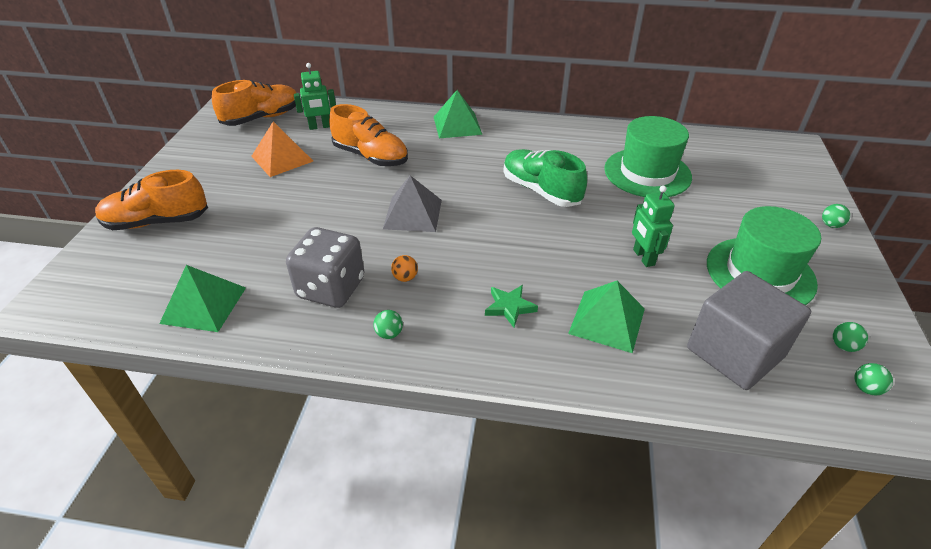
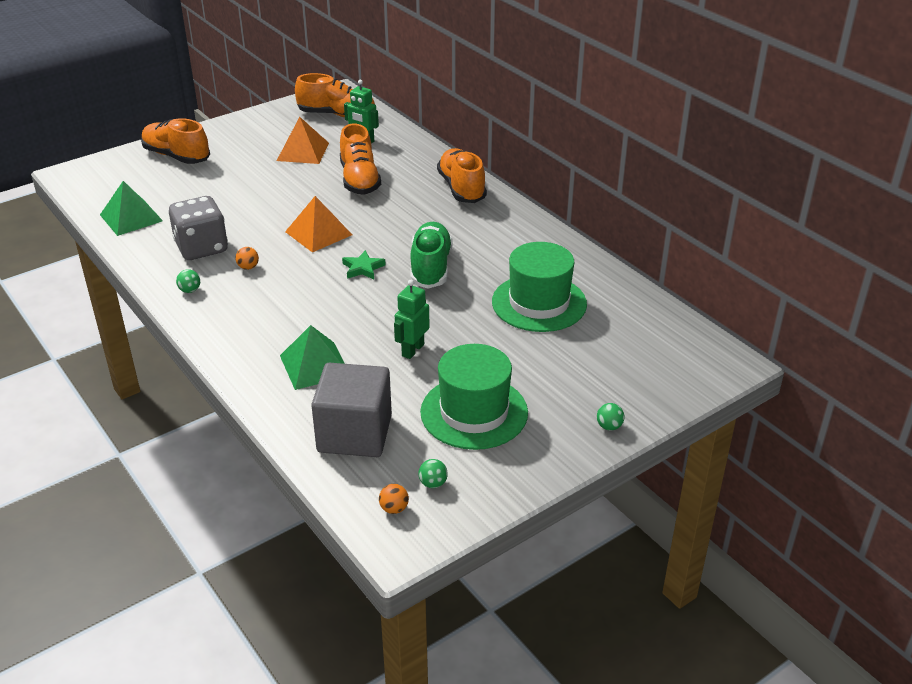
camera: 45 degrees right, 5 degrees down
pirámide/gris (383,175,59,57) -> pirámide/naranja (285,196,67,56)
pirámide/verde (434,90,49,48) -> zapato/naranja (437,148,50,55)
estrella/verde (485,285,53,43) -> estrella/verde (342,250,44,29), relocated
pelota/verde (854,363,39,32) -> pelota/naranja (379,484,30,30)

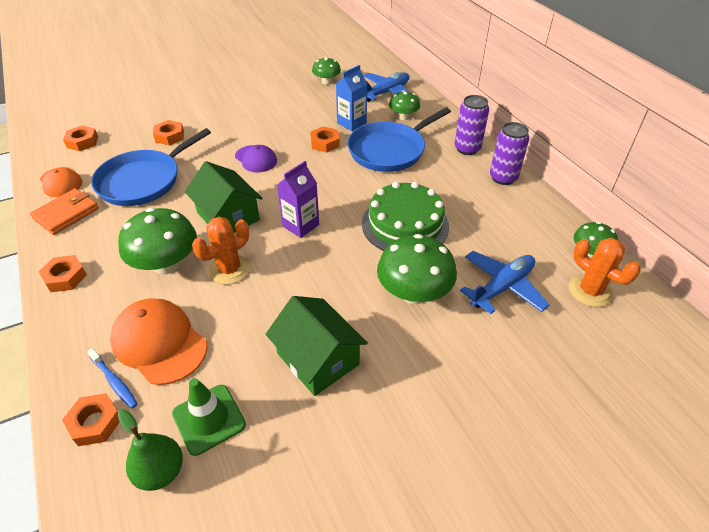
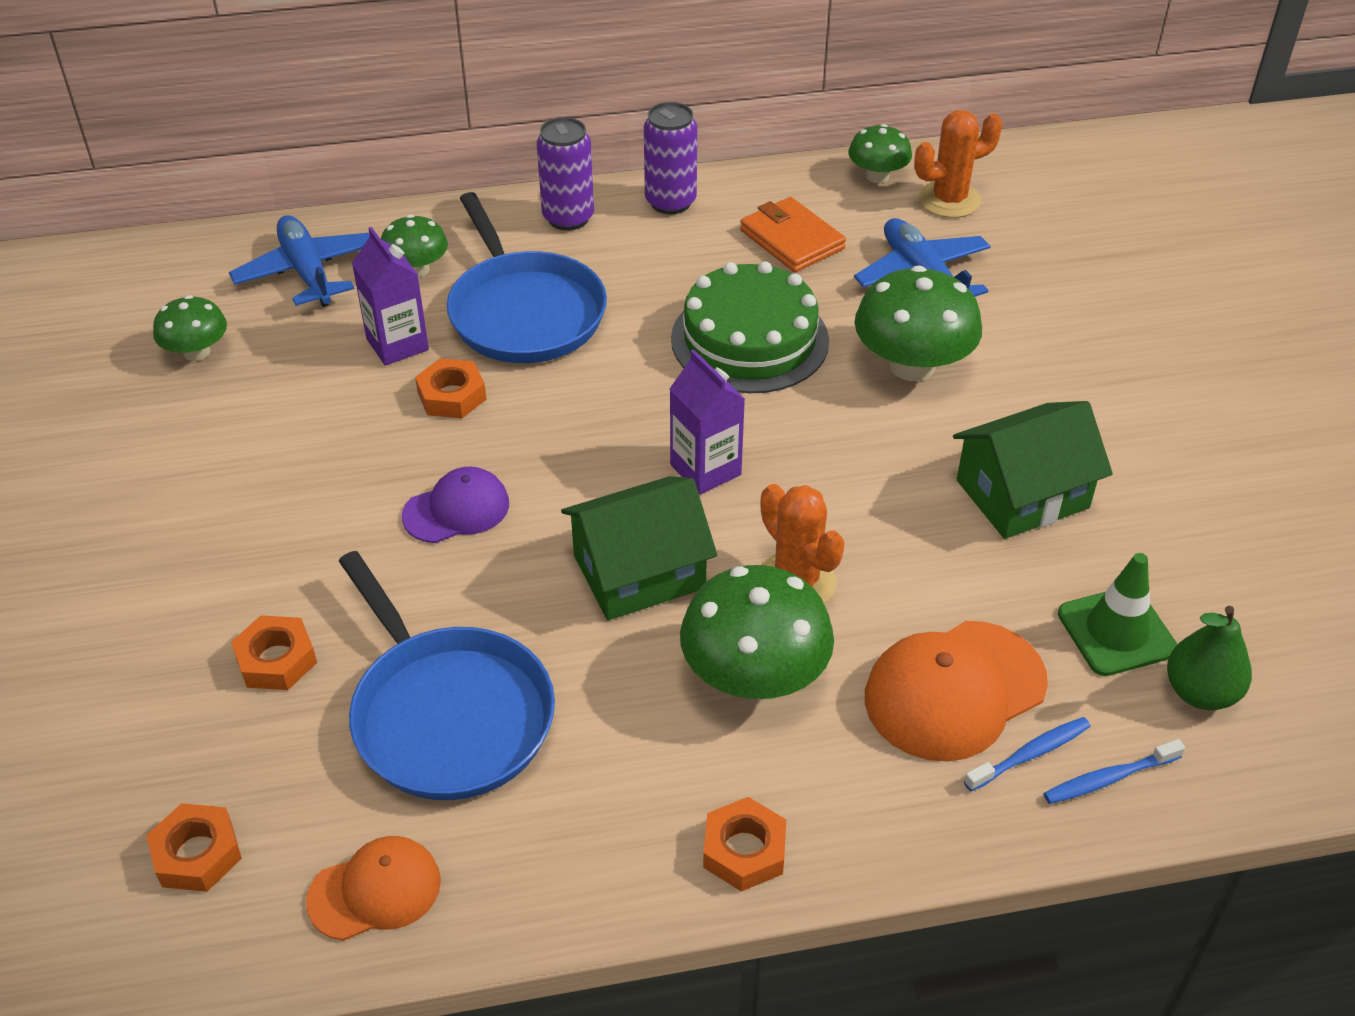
camera: 75 degrees left, 0 degrees up
cartera/naranja (30,188,69,47) -> cartera/naranja (740,197,106,75), relocated
tuerca/naranja (62,393,58,53) -> cepillo de dientes/azul (1044,739,141,65)
cartón de leche/azul (336,65,31,66) -> cartón de leche/morado (352,227,77,139)

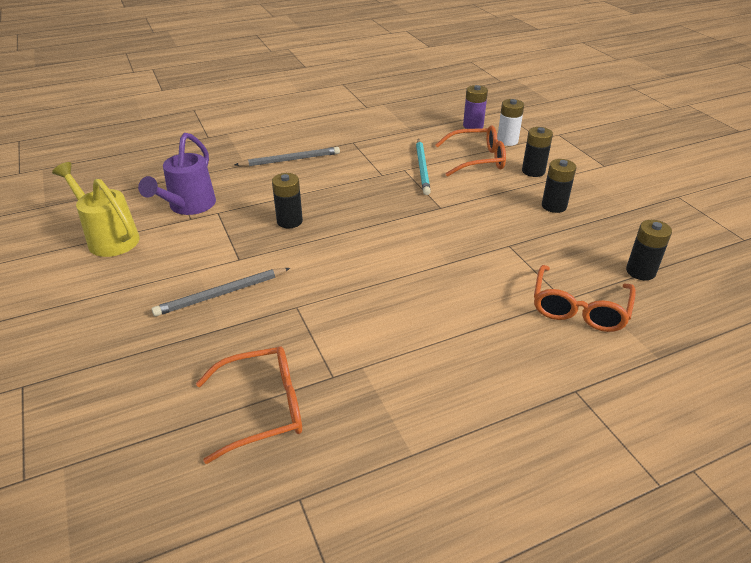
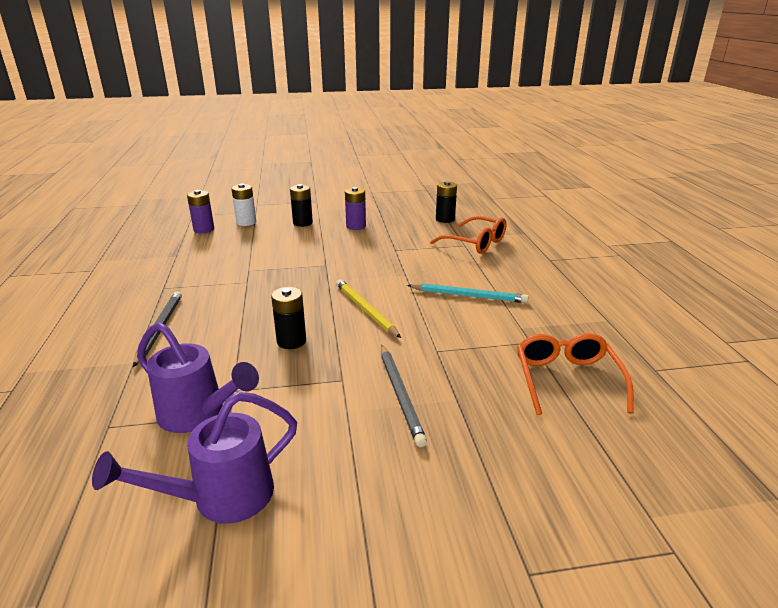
camera: 75 degrees left, 10 degrees down
regadera/amarillo (52,162,88,95) -> regadera/morado (92,392,205,132)
lápiz/turquesa (416,138,15,57) -> lápiz/turquesa (407,283,121,20), relocated
gafas/naranja (435,126,71,51) -> none
pila/negro (542,159,34,54) -> pila/morado (345,187,21,43)
none -> lápiz/amarillo (336,279,65,59)

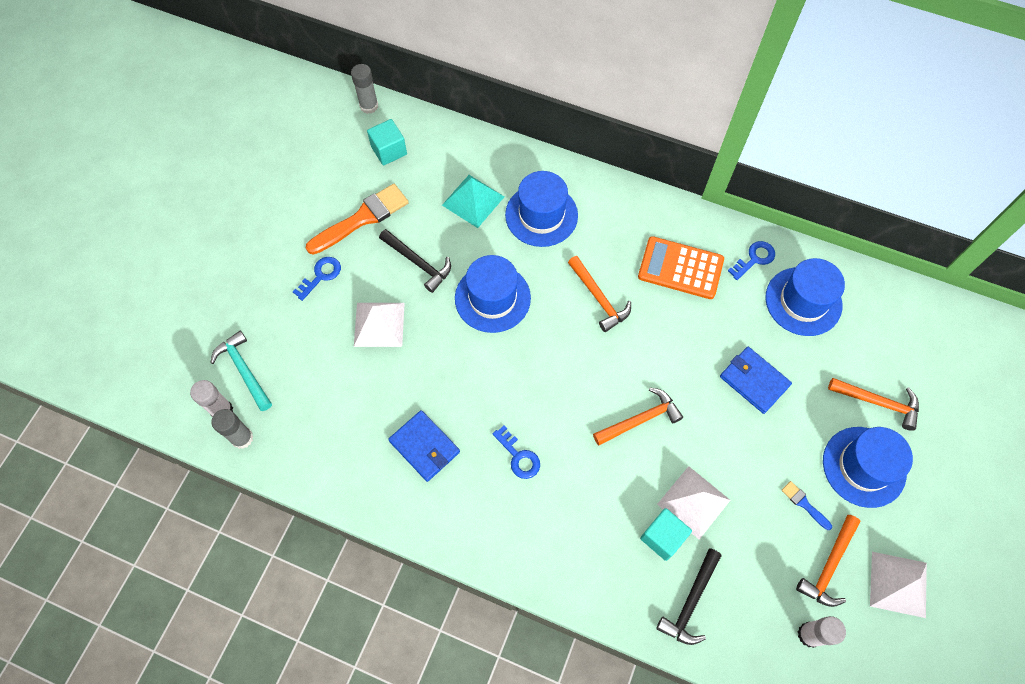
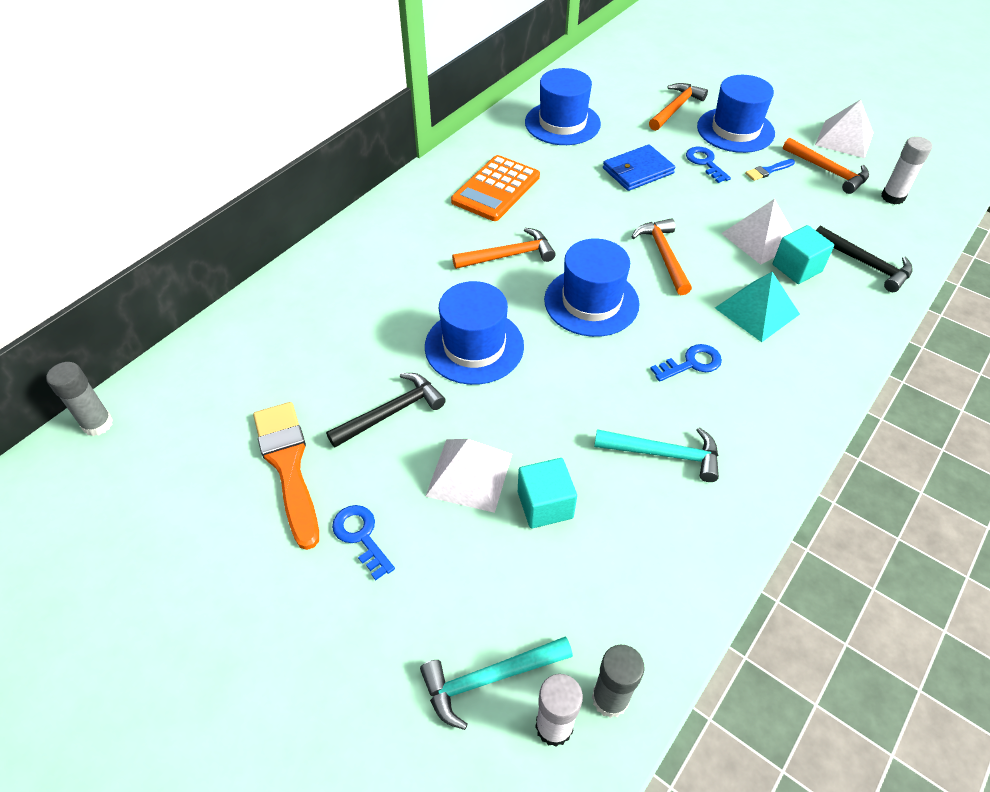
camera: 75 degrees left, 15 degrees down
cubo/turquesa (367,119,40,46) -> cubo/turquesa (518,458,59,70), relocated
cartera/azul (388,410,72,72) -> martillo/turquesa (594,427,125,55)
pirámide/turquesa (442,175,62,53) -> pirámide/turquesa (715,272,85,70), relocated
sombrero/azul (505,171,73,76) -> sombrero/azul (544,239,96,98), relocated
llave/azul (728,241,47,39) -> llave/azul (686,147,45,36), relocated

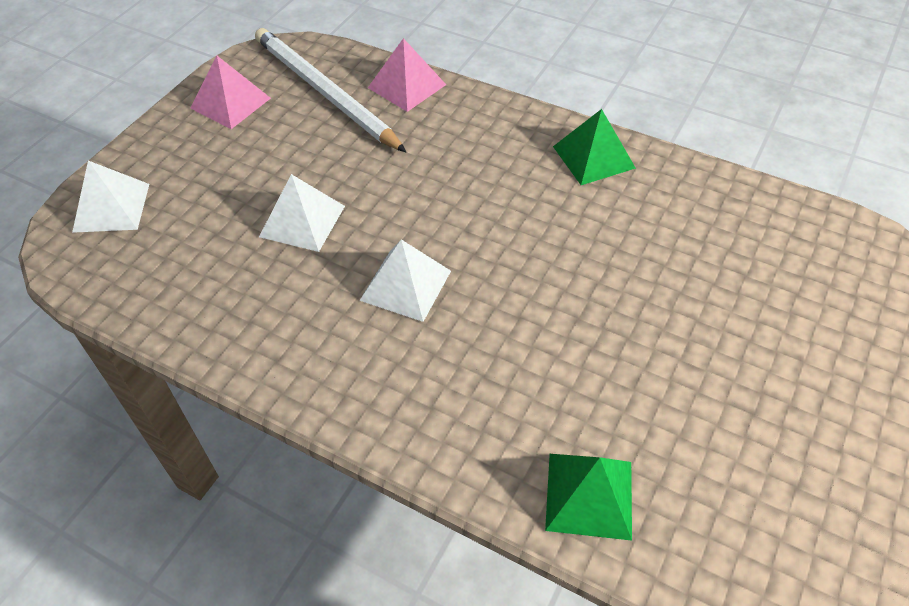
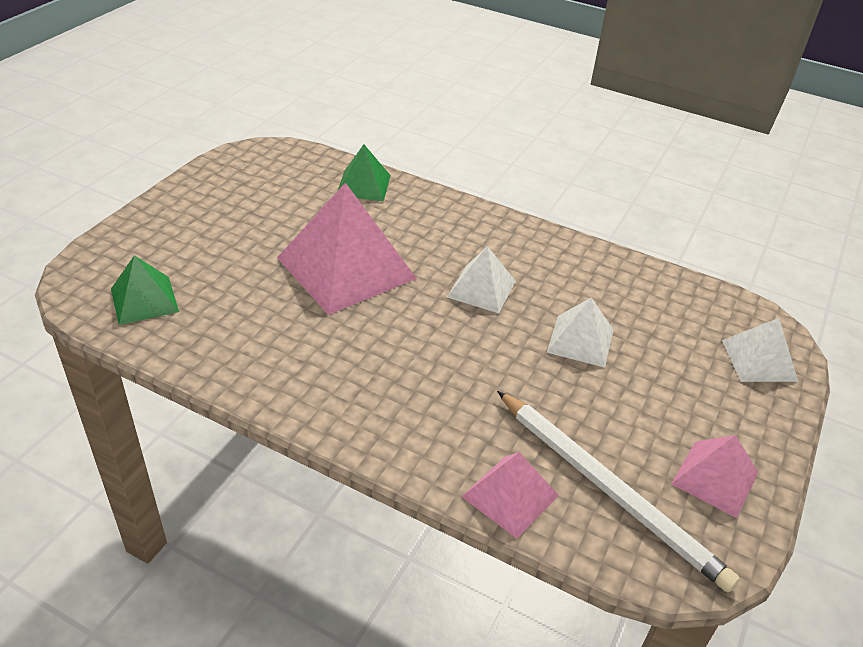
camera: 175 degrees right, 10 degrees down
pirámide/verde (553,109,83,76) -> pirámide/verde (111,255,68,70), relocated
none -> pirámide/rosa (277,183,140,132)

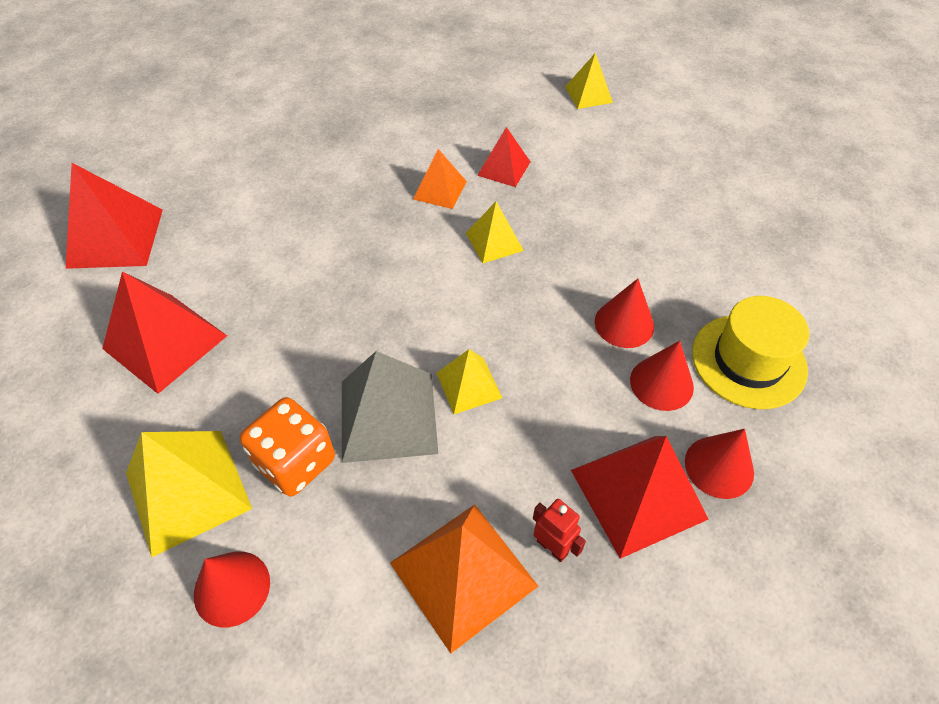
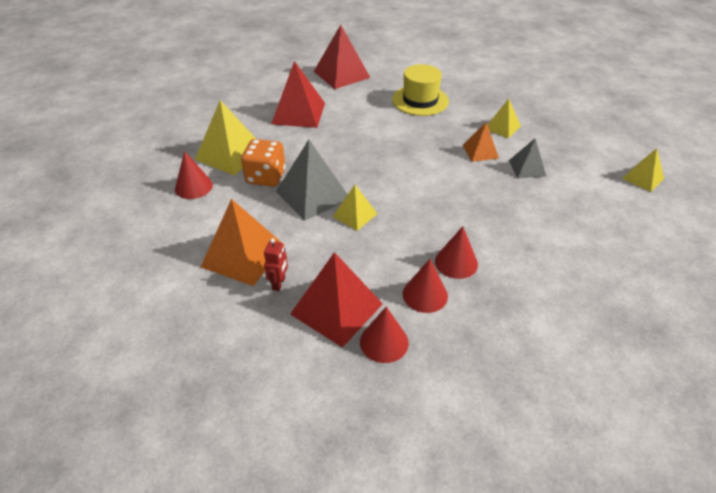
camera: 60 degrees right, 10 degrees down
pirámide/amarillo (466,201,58,62) -> pirámide/amarillo (488,98,33,40), relocated
pirámide/rojo (477,127,53,60) -> pirámide/gris (509,139,37,39)
sombrero/amarillo (692,296,117,113) -> sombrero/amarillo (392,64,57,52), relocated

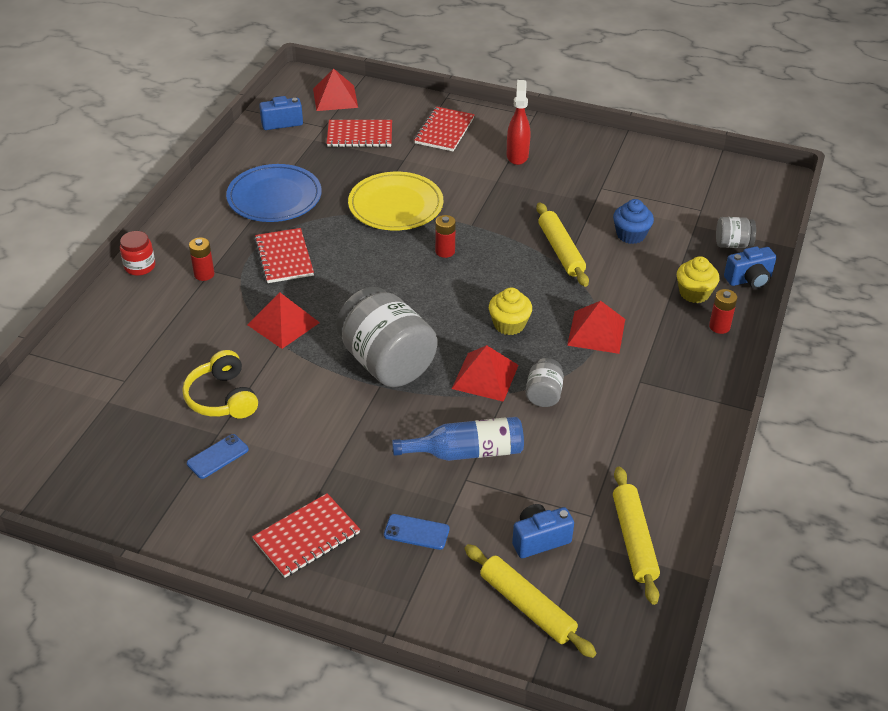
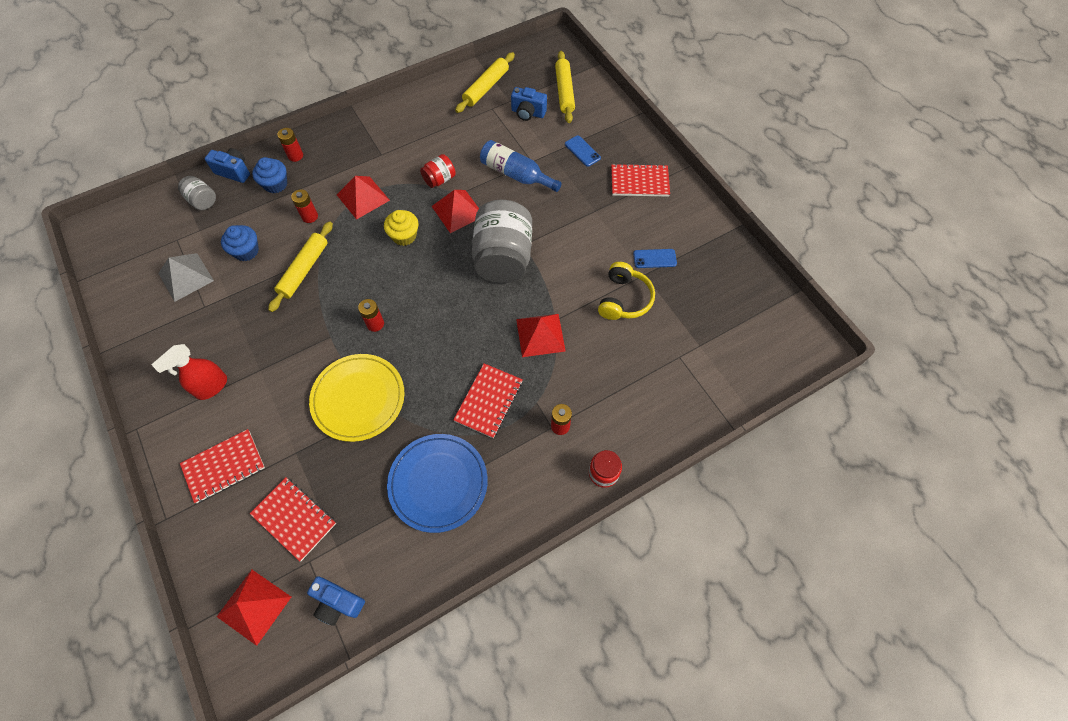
camera: 140 degrees left, 20 degrees up
tarro/gris (526,358,38,49) -> tarro/rojo (420,154,36,34)
magdalena/amarillo (677,256,42,47) -> magdalena/azul (252,157,35,36)
none -> pirámide/gris (158,253,56,49)
none -> pila/rojo (291,189,27,34)

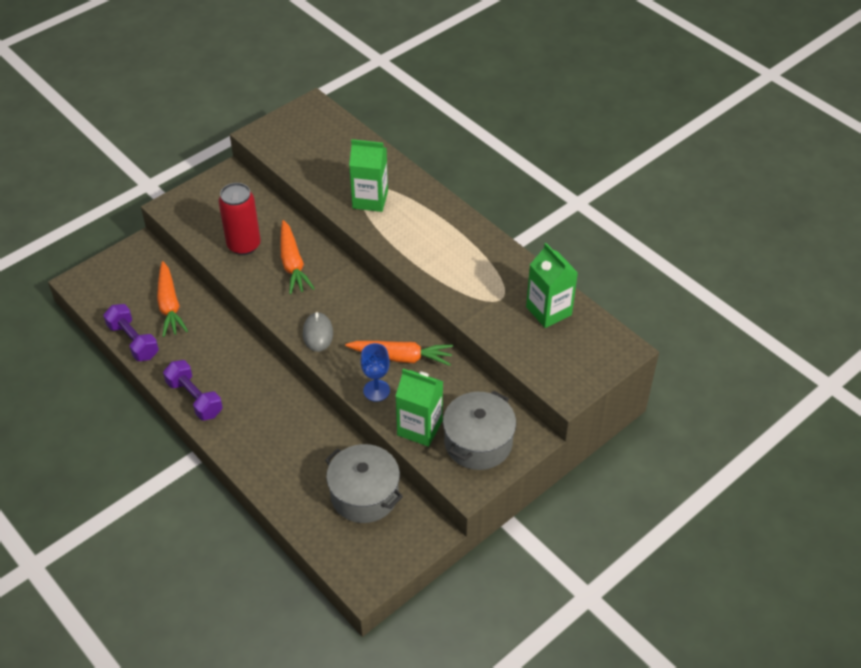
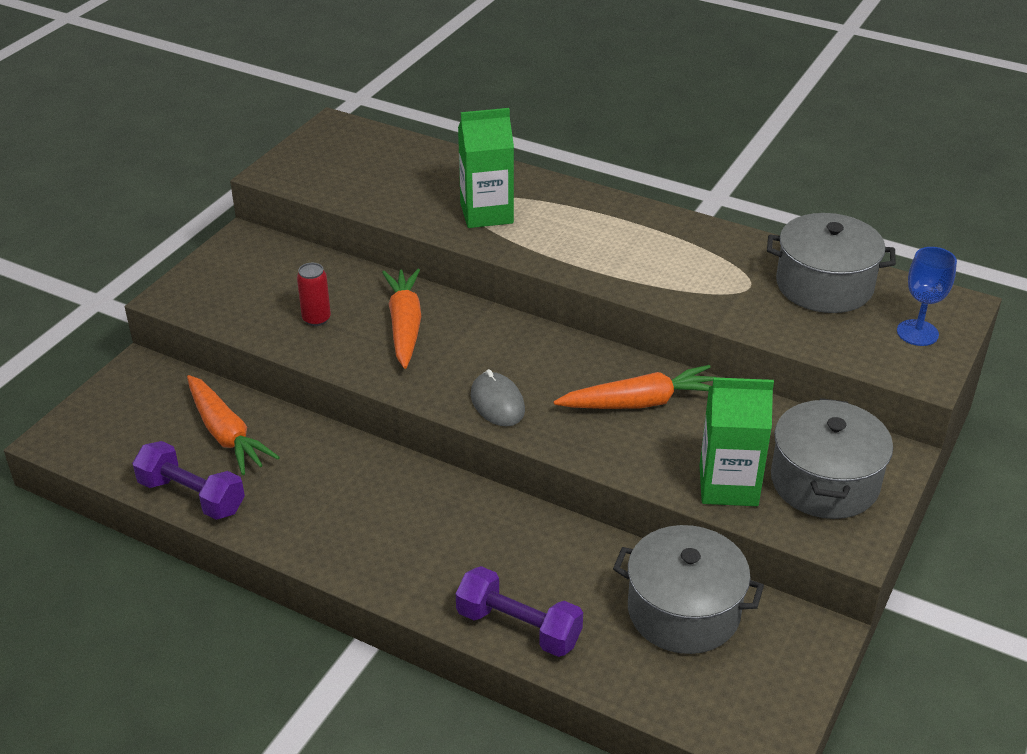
camera: 20 degrees left, 10 degrees down
mancuerna/morado (163,360,60,60) -> mancuerna/morado (456,566,127,91), relocated
lata/rojo (219,183,42,72) -> lata/rojo (297,263,34,63), x0.53
zanahoria/naranja (280,220,35,74) -> zanahoria/naranja (382,269,39,100), 150 degrees counterclockwise
copa/azul (361,343,29,59) -> copa/azul (897,247,60,99), relocated
cartón de leche/verde (526,243,52,85) -> olla/gris (767,213,129,100)

